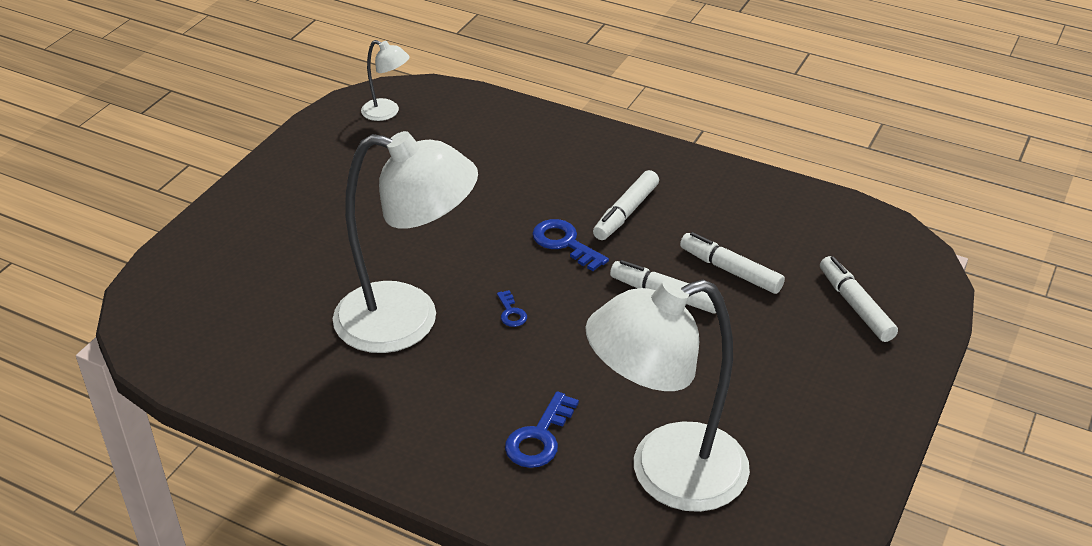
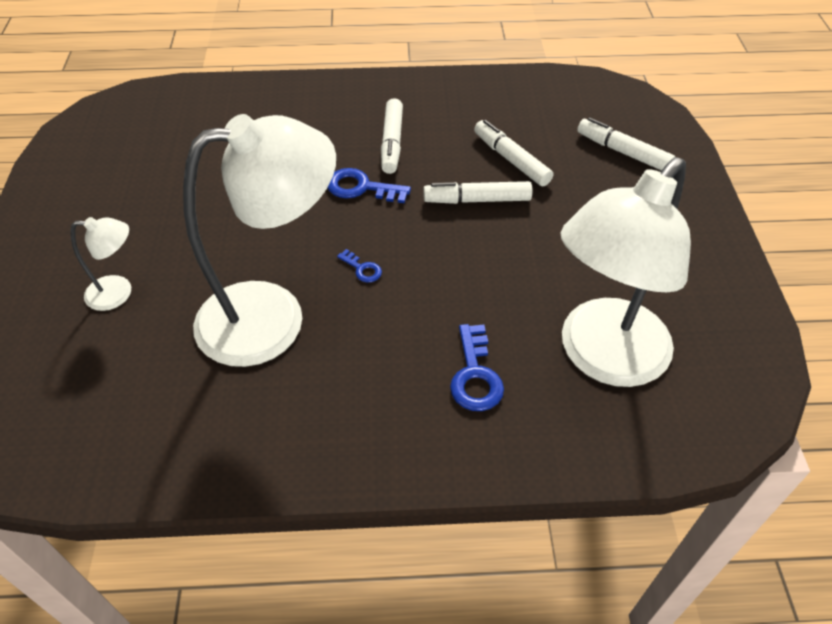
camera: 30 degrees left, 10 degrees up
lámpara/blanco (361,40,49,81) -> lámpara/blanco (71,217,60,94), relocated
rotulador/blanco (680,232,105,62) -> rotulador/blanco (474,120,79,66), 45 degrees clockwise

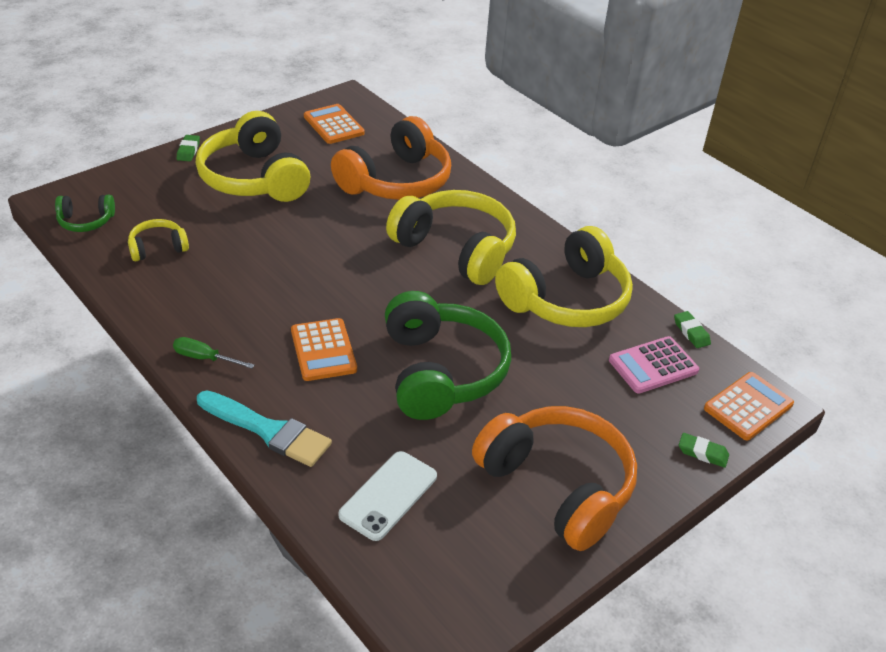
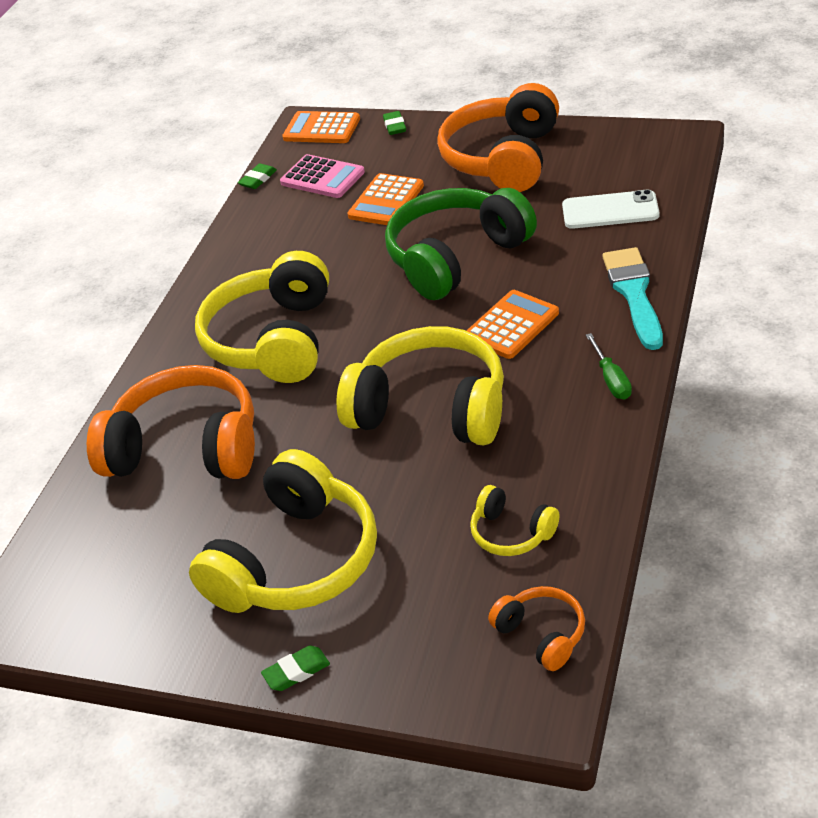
camera: 115 degrees left, 0 degrees up
auriculares/verde (55,195,60,37) -> auriculares/naranja (488,586,97,85)
calculadora/naranja (304,104,61,40) -> calculadora/naranja (347,173,77,52), relocated
auriculares/amarillo (495,226,138,101) -> auriculares/amarillo (337,326,167,120), relocated

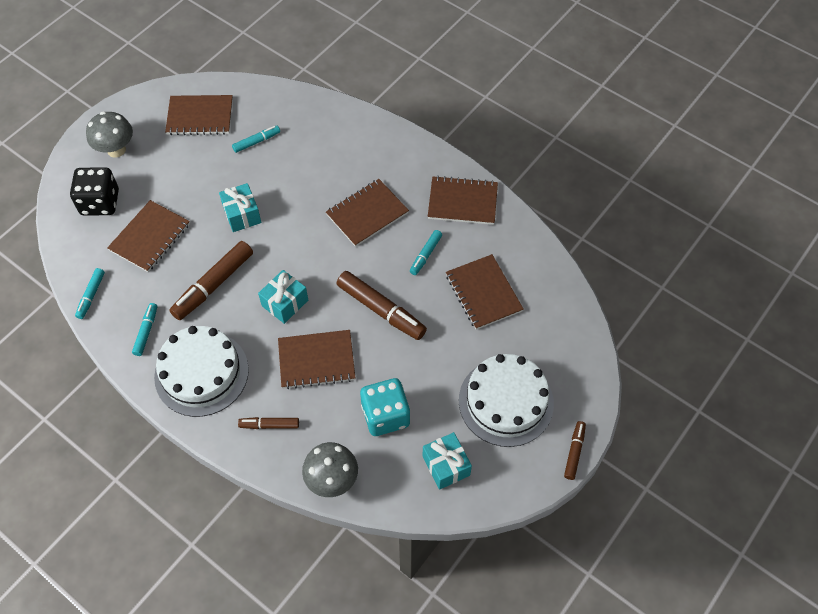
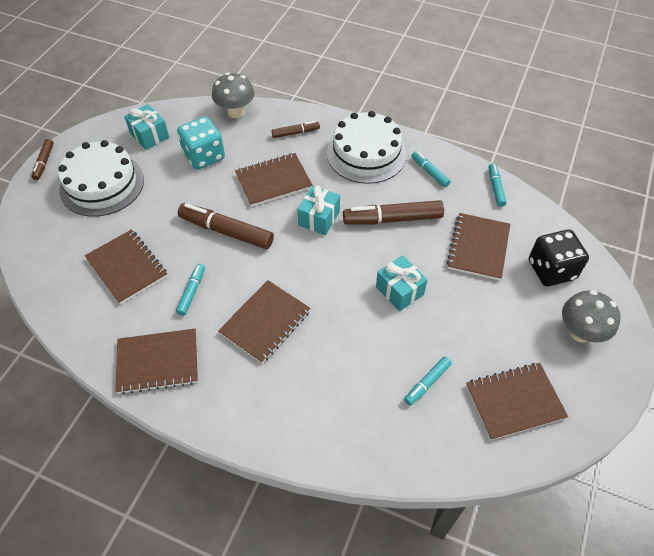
camera: 165 degrees right, 5 degrees down
rotulador/turquesa (132,303,25,53) -> rotulador/turquesa (412,151,38,36), 150 degrees clockwise
rotulador/marrón (170,241,83,79) -> rotulador/marrón (343,200,101,25), 120 degrees counterclockwise

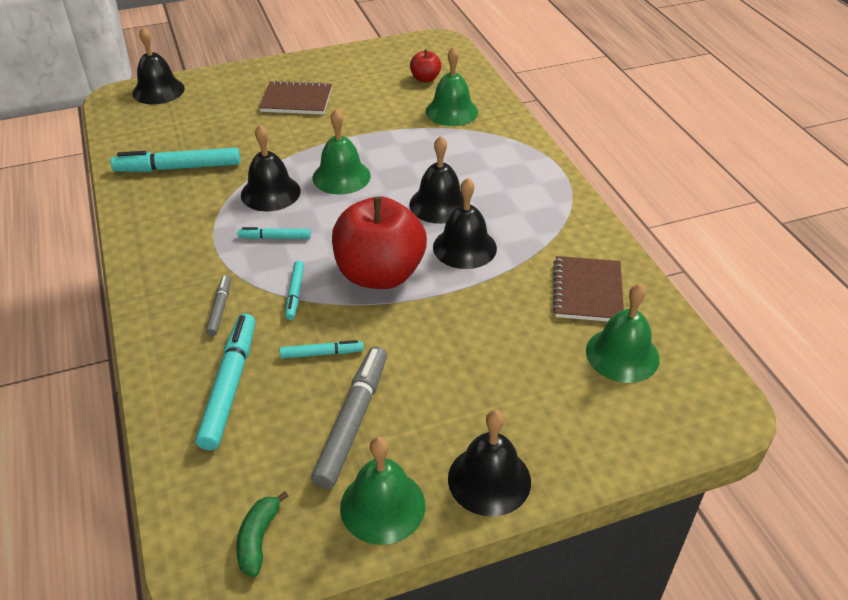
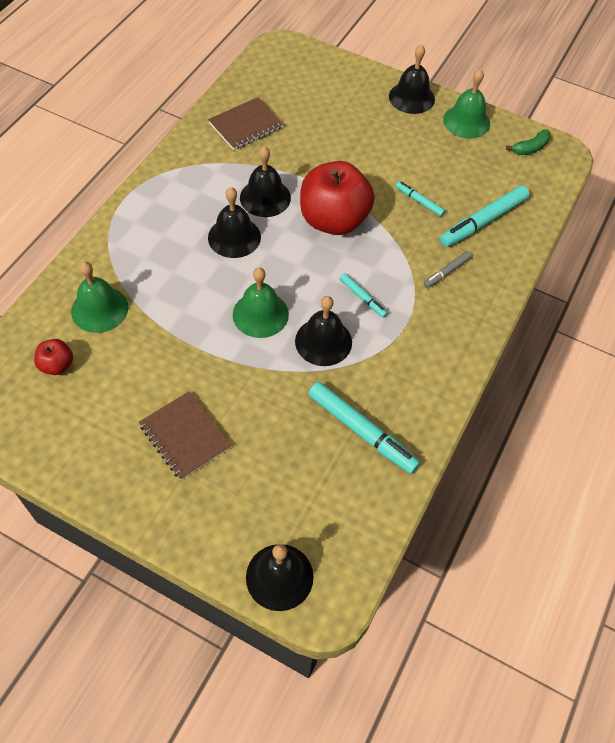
camera: 135 degrees left, 15 degrees up
rotulador/turquesa (285,261,19,59) -> none
rotulador/gris (311,346,76,143) -> none
campana/verde (586,284,74,99) -> none

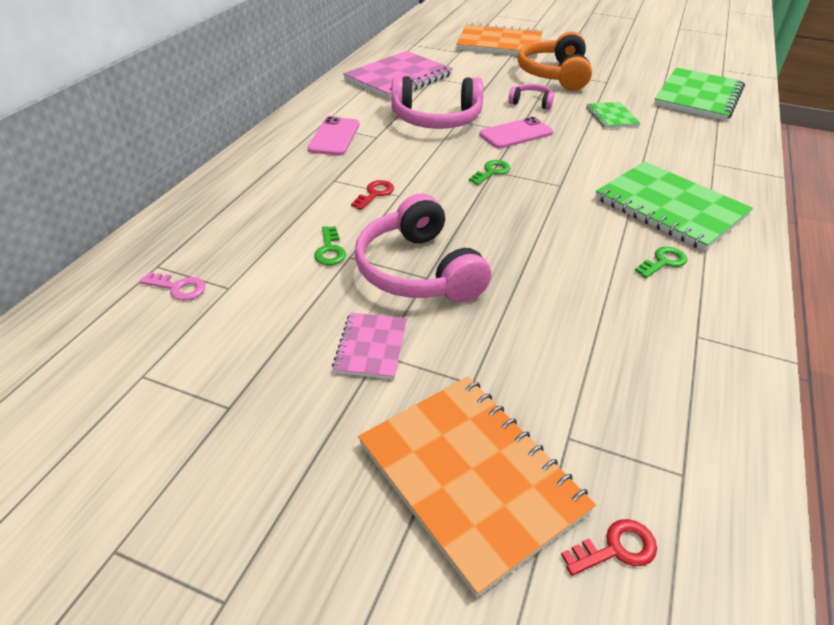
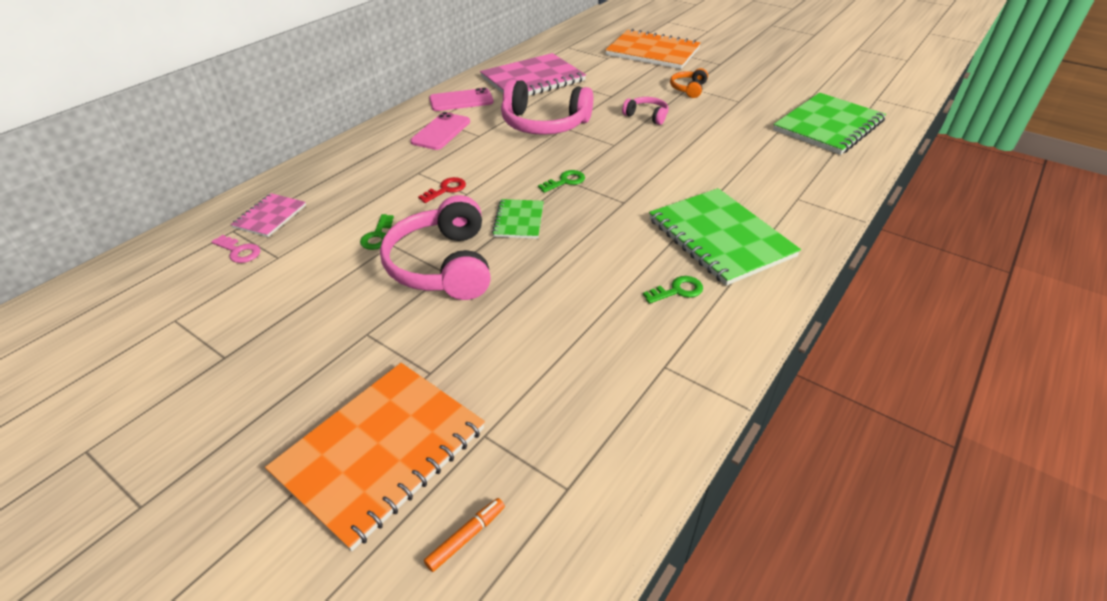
camera: 15 degrees right, 0 degrees up
cuaderno/rosa (332,312,75,67) -> cuaderno/rosa (231,193,75,44), relocated
cuaderno/naranja (358,377,238,220) -> cuaderno/naranja (265,363,220,188), 60 degrees clockwise
móvil/rosa (479,117,74,32) -> móvil/rosa (429,88,65,23), relocated
auriculares/naranja (518,31,74,60) -> auriculares/naranja (670,68,38,30), x0.49
llave/rojo (561,519,96,57) -> rotulador/naranja (424,498,81,74)
cuaderno/verde (586,102,55,27) -> cuaderno/verde (492,199,52,40), relocated

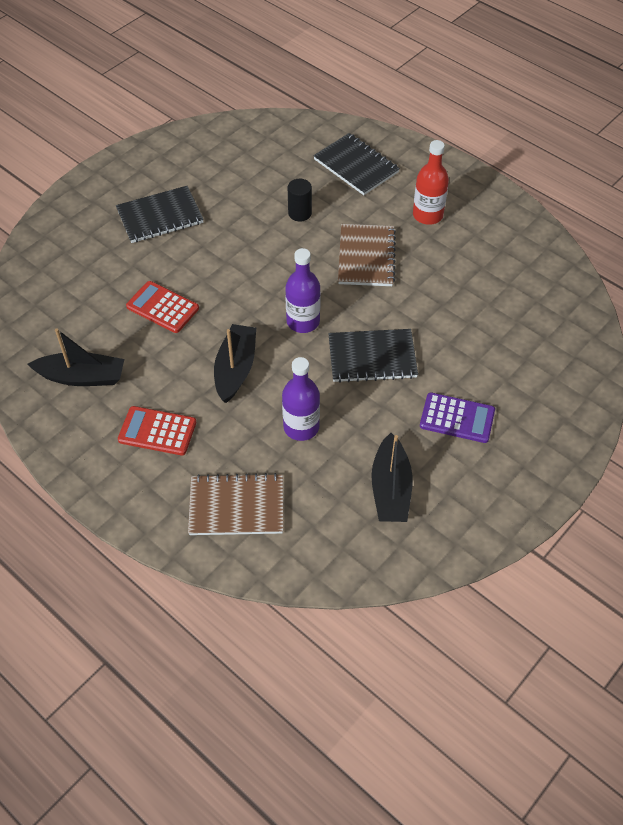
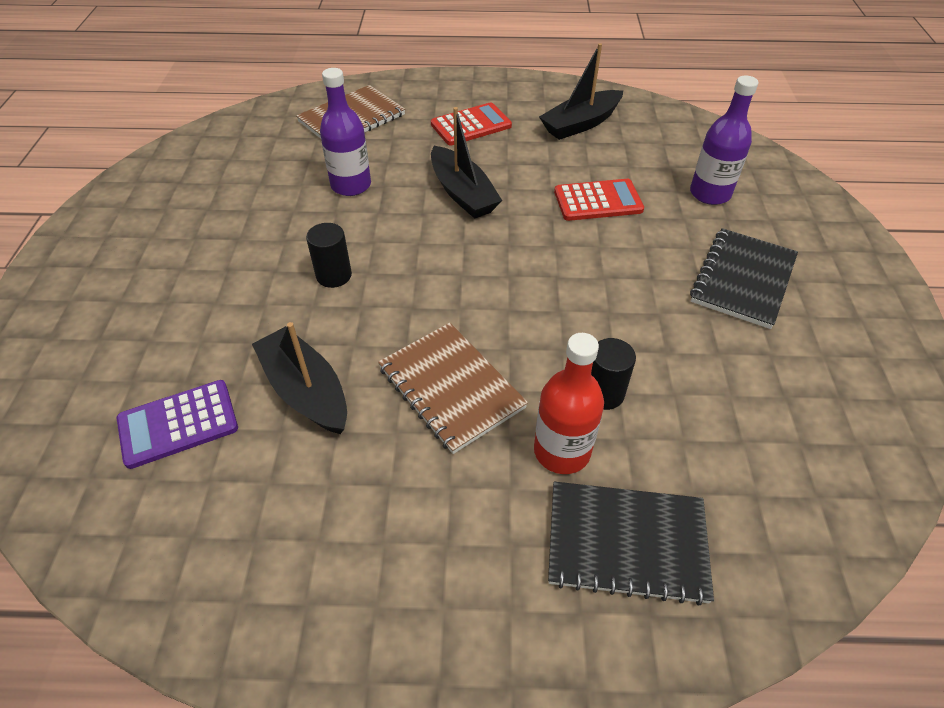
camera: 140 degrees right, 5 degrees down
botella/morado (285,248,36,85) -> botella/morado (690,75,69,130), relocated
cuaderno/negro (328,329,90,54) -> cilindro/negro (306,223,46,65)
barco/negro (371,433,42,89) -> barco/negro (252,322,95,112), relocated
botella/rojo (413,140,36,85) -> botella/rojo (534,333,70,141), relocated
calculadora/morado (420,392,75,51) -> calculadora/morado (117,380,121,89), relocated

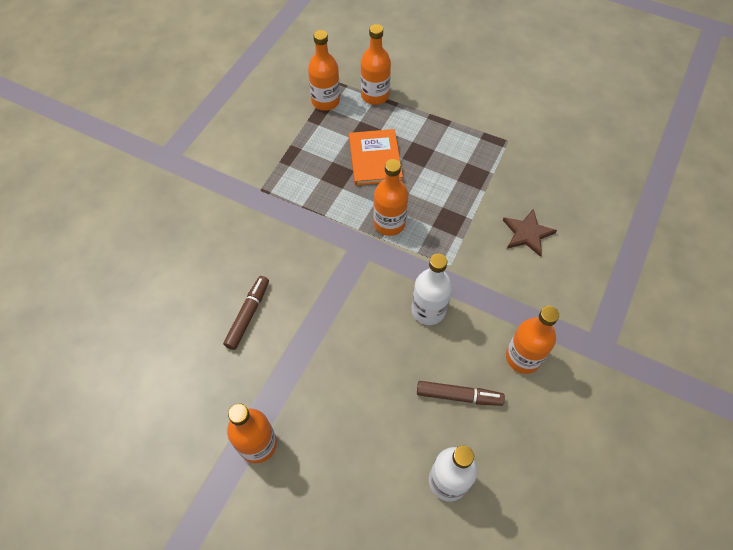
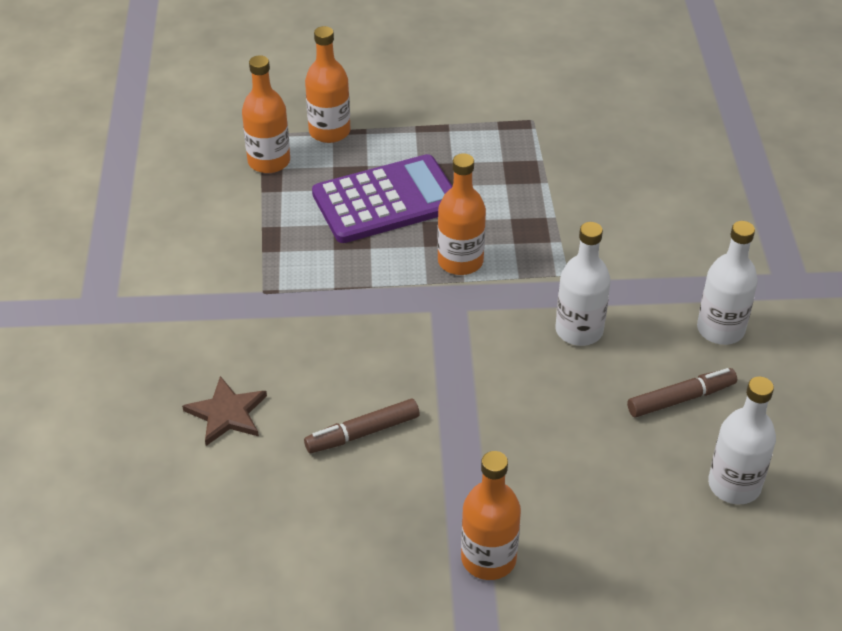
camera: 30 degrees left, 15 degrees down
rotulador/marrón (223,276,46,74) -> rotulador/marrón (304,399,116,54), 105 degrees counterclockwise
libro/naranja (349,129,54,56) -> calculadora/morado (312,154,141,89)
estrella/marrón (503,209,54,48) -> estrella/marrón (182,376,85,70), relocated
botella/naranja (506,306,53,68) -> botella/blanco (697,221,61,124)

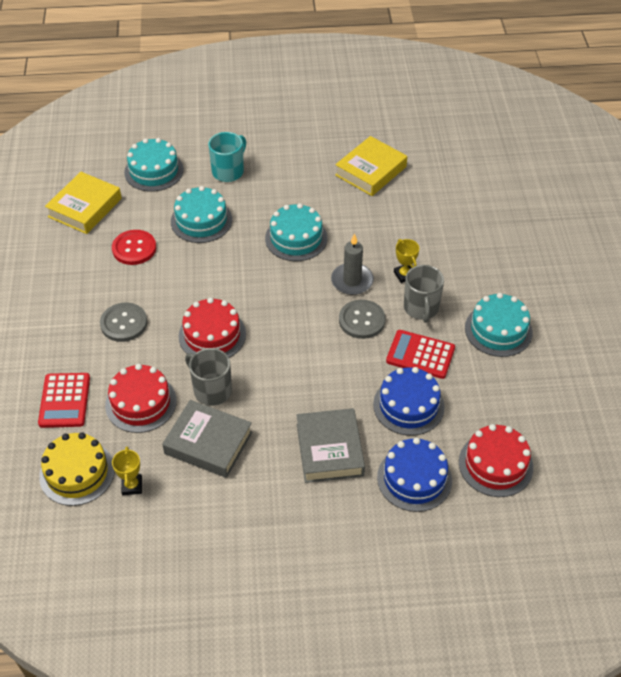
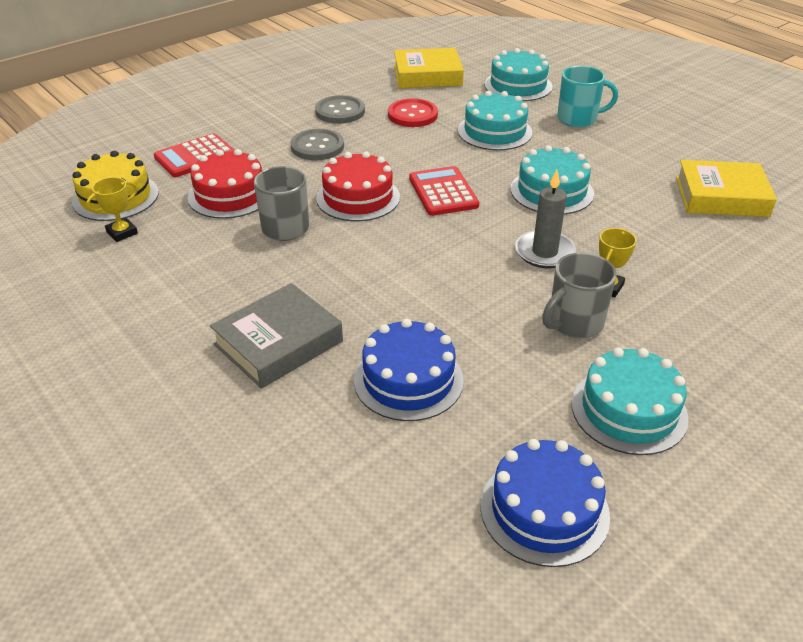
camera: 55 degrees right, 10 degrees down
libro/gris (162,400,90,78) -> none
botón/gris (339,300,46,39) -> botón/gris (315,95,50,29), relocated
tarta/azul (377,438,75,74) -> tarta/azul (481,439,129,128), relocated
calculadora/rojo (386,330,69,49) -> calculadora/rojo (409,166,70,50), relocated
tarta/rojo (459,424,74,73) -> none

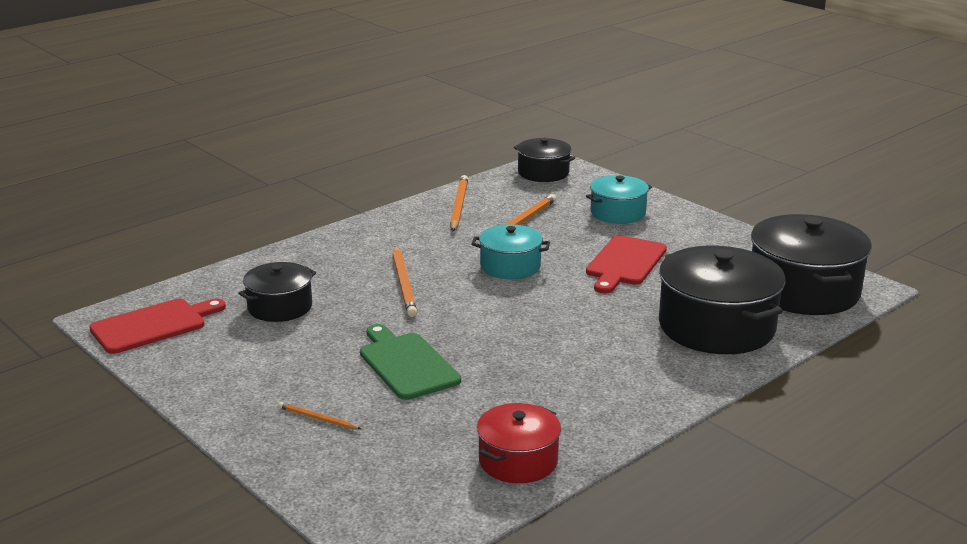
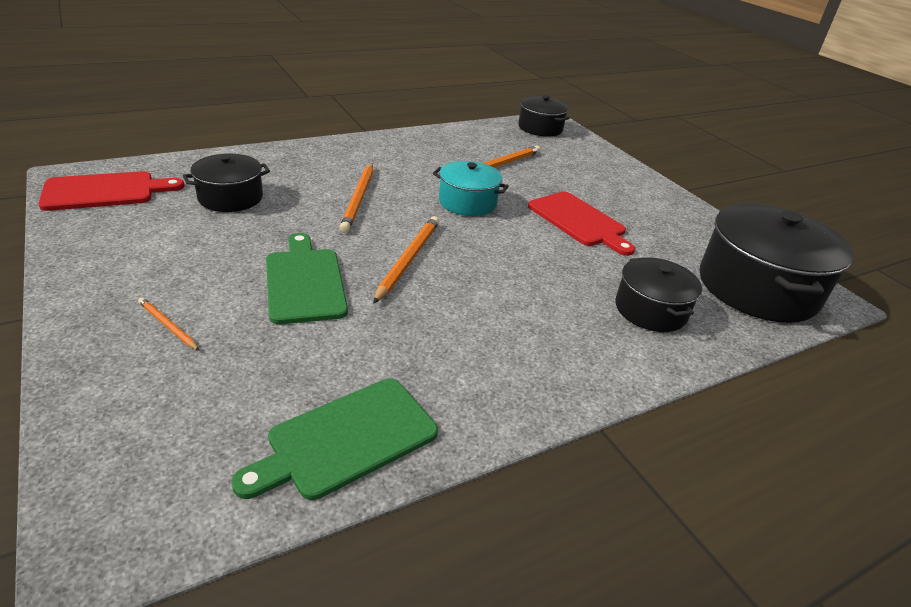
camera: 10 degrees right, 10 degrees up
lápiz/naranja (450,175,18,56) -> lápiz/naranja (373,216,66,88), relocated
olla/rojo (477,403,84,80) -> tabla de cortar/verde (231,379,207,121)
olla/turquesa (586,175,66,49) -> none
tabla de cortar/rojo (586,235,81,58) -> tabla de cortar/rojo (528,192,107,64), 75 degrees counterclockwise
olla/negro (659,246,126,108) -> olla/negro (615,257,87,75), x0.57

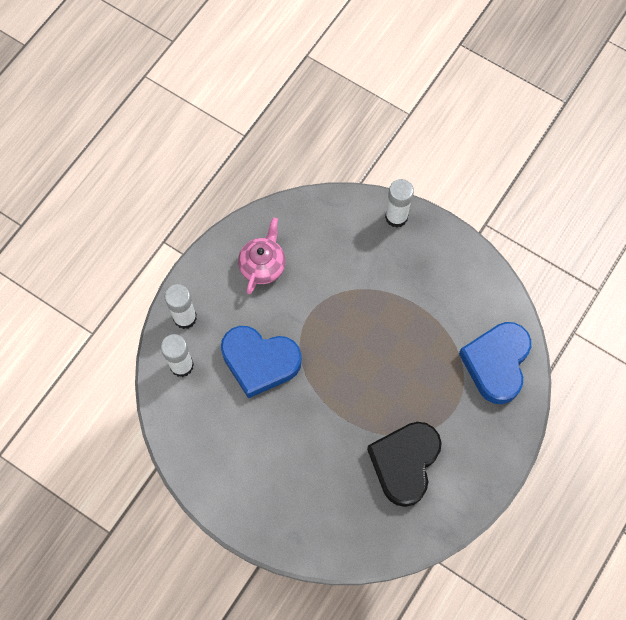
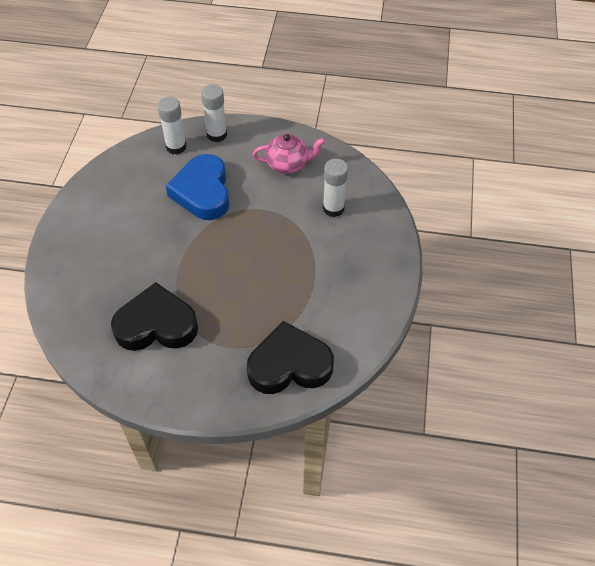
camera: 65 degrees right, 15 degrees down
barra de pegamento/blanco (385,179,29,49) -> barra de pegamento/blanco (323,158,25,59), relocated
corazón/azul (459,322,72,82) -> corazón/negro (247,321,87,73)

